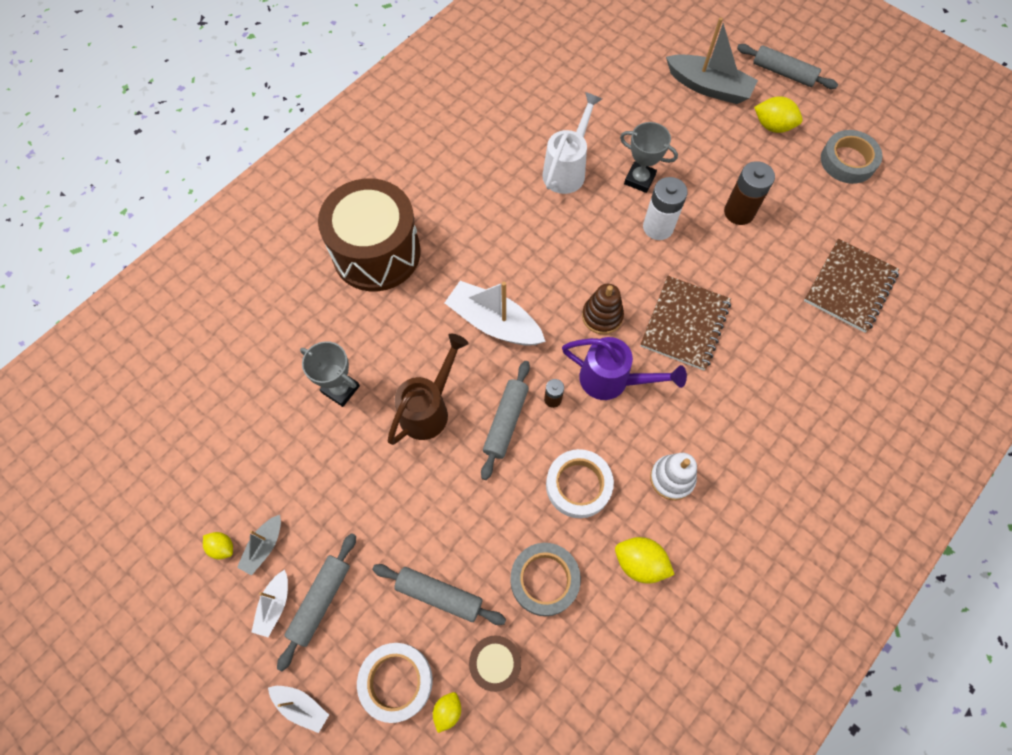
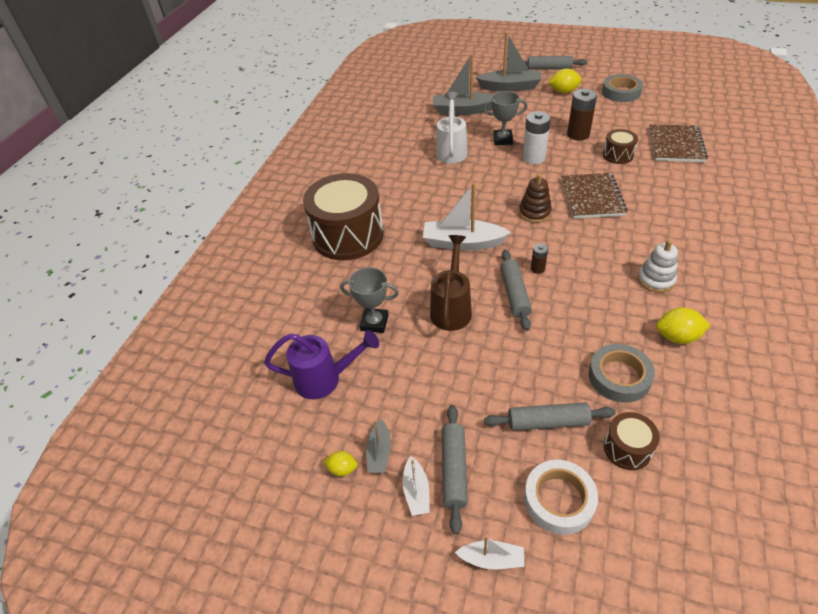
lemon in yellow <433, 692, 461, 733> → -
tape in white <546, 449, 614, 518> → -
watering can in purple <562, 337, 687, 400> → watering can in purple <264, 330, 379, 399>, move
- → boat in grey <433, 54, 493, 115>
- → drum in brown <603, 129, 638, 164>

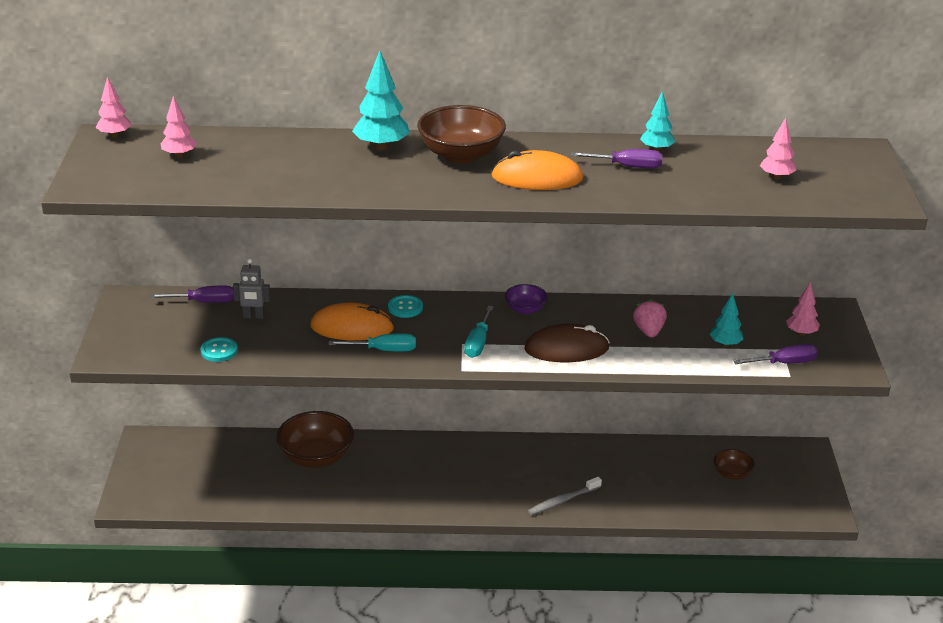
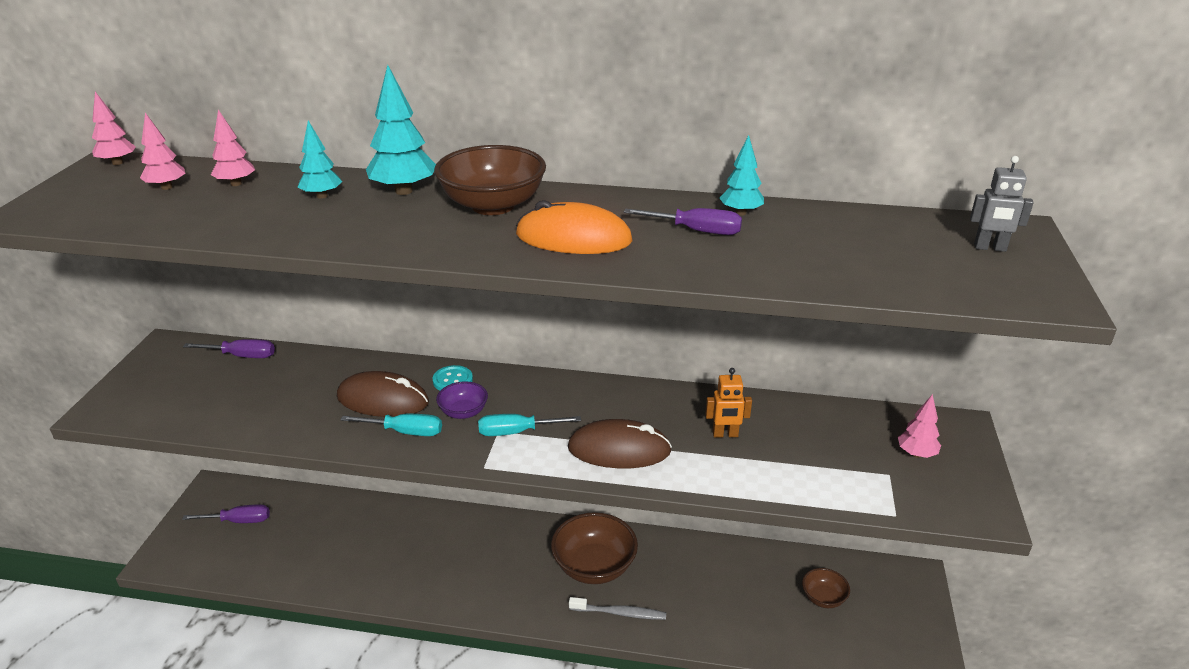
button in turquoise <200, 337, 238, 362> → -
robot in grey <233, 259, 271, 319> → robot in grey <970, 156, 1034, 252>, move
bowl in brown <277, 411, 354, 468> → bowl in brown <551, 512, 638, 584>, move
mouse in orange <310, 303, 394, 341> → mouse in brown <337, 371, 429, 417>
screwdriver in turquoise <464, 306, 494, 358> → screwdriver in turquoise <478, 414, 581, 436>, 60 degrees clockwise
bowl in purple <505, 284, 548, 314> → bowl in purple <436, 381, 488, 419>, move
toothbrush in grey <528, 477, 602, 515> → toothbrush in grey <569, 597, 666, 620>, 150 degrees counterclockwise
strawberry in pink <633, 299, 667, 338> → robot in orange <705, 368, 752, 438>
tree in turquoise <710, 293, 744, 347> → tree in turquoise <298, 121, 342, 199>, move
screwdriver in purple <733, 344, 818, 364> → screwdriver in purple <182, 504, 270, 523>, move
tree in pink <760, 118, 796, 180> → tree in pink <211, 109, 255, 186>, move

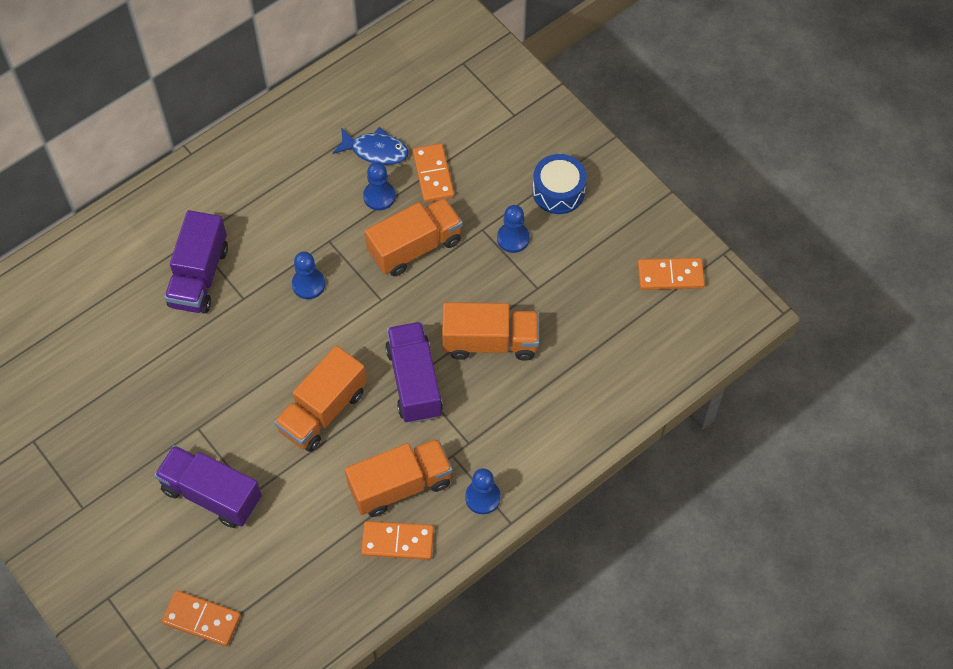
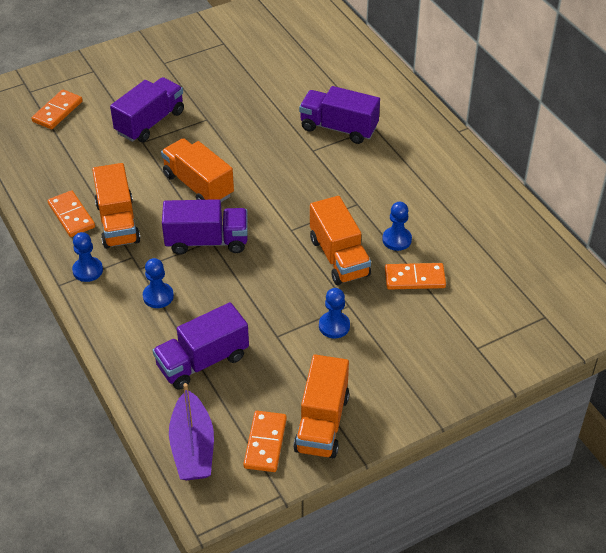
pawn in blue <292, 252, 325, 299> → pawn in blue <143, 258, 174, 308>, move
fish in blue <333, 127, 408, 165> → -
domino in orange <361, 521, 434, 560> → domino in orange <48, 190, 95, 237>, 45 degrees counterclockwise
truck in orange <442, 302, 539, 361> → truck in orange <293, 354, 349, 458>, move
drum in blue <533, 154, 587, 214> → -
- → truck in purple <152, 302, 249, 390>
- → boat in purple <169, 383, 214, 480>

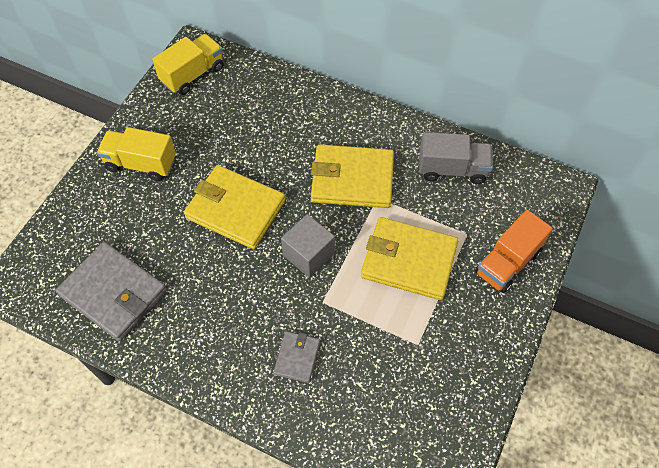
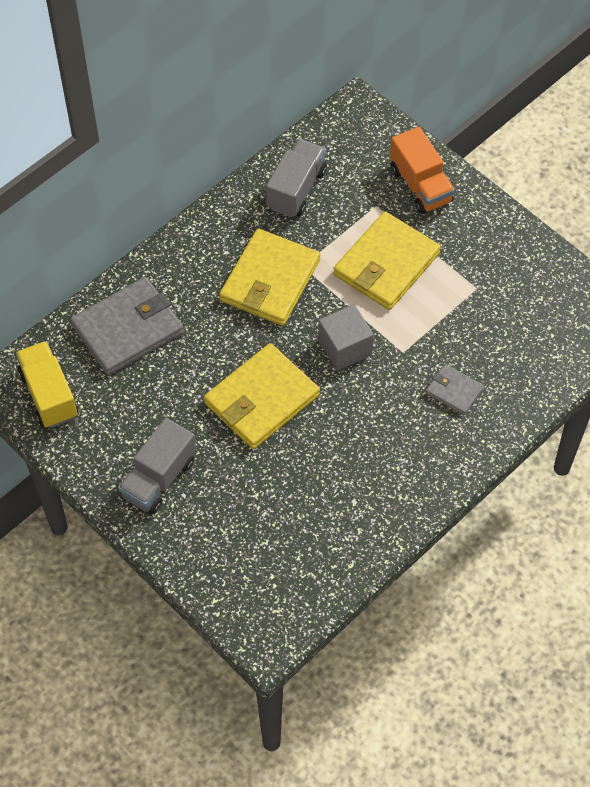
wallet in grey <56, 242, 167, 341> → wallet in grey <70, 277, 184, 375>, move
truck in yellow <97, 127, 176, 181> → truck in grey <118, 418, 196, 514>

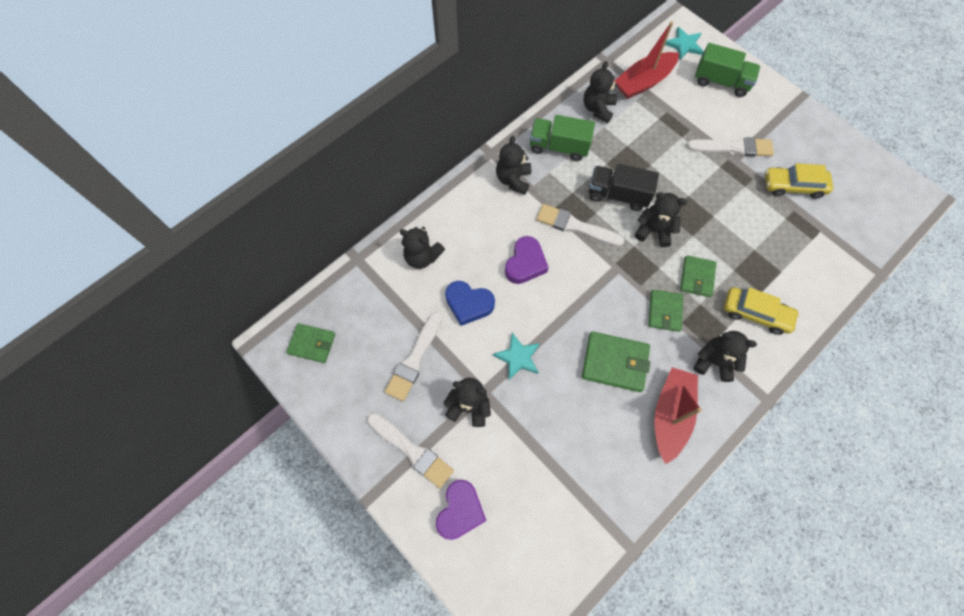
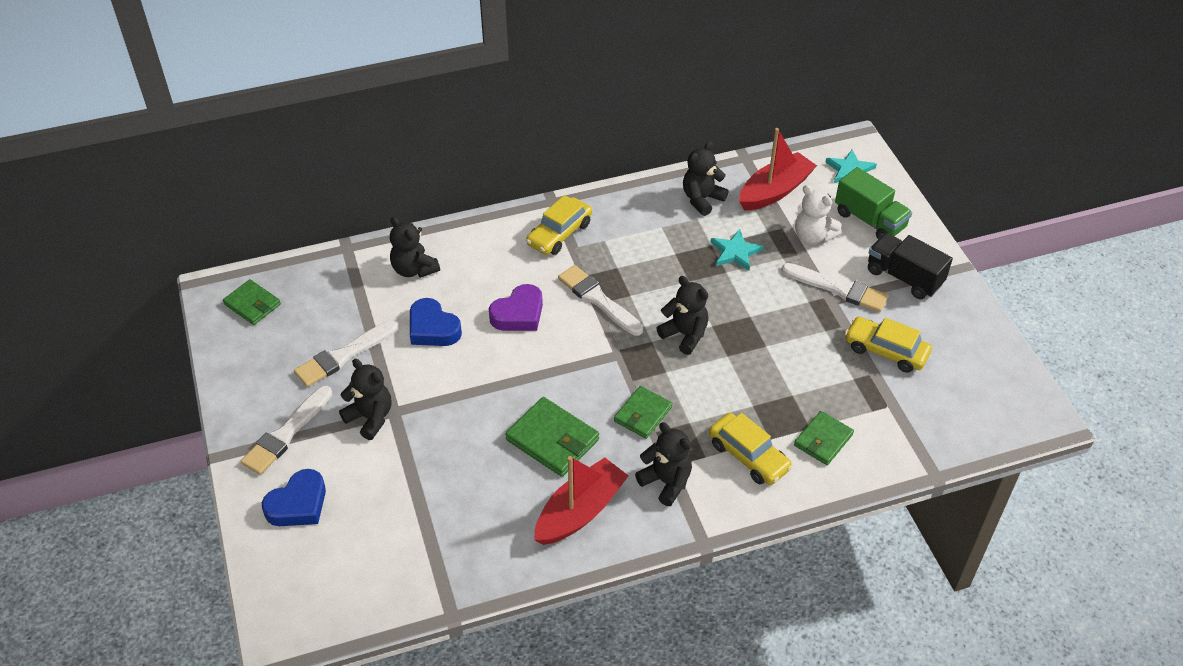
brush in white <367, 413, 454, 489> → brush in white <241, 386, 332, 475>, 60 degrees clockwise
heart in purple <436, 480, 486, 540> → heart in blue <262, 469, 326, 526>
star in turquoise <493, 333, 540, 380> → star in turquoise <710, 229, 764, 271>, move
teddy bear in black <496, 136, 531, 195> → car in yellow <526, 195, 592, 255>
truck in green <530, 115, 595, 161> → -
truck in black <589, 164, 659, 211> → truck in black <868, 233, 953, 299>, move
boat in red <615, 21, 679, 99> → boat in red <739, 128, 817, 211>, 150 degrees clockwise
wallet in green <680, 255, 716, 297> → wallet in green <794, 411, 854, 465>, move
- → teddy bear in white <795, 185, 841, 244>

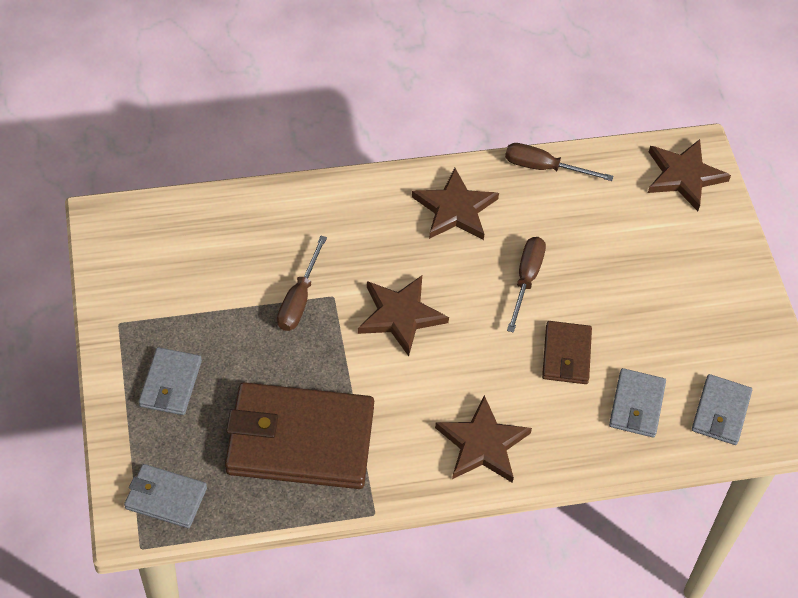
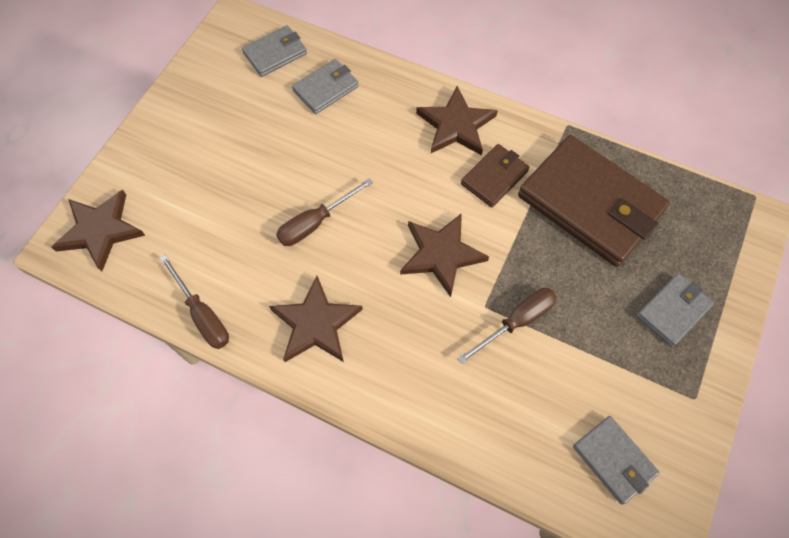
wallet in grey <124, 464, 207, 528> → wallet in grey <573, 416, 660, 505>, move
wallet in brown <542, 321, 592, 384> → wallet in brown <461, 144, 530, 207>, move

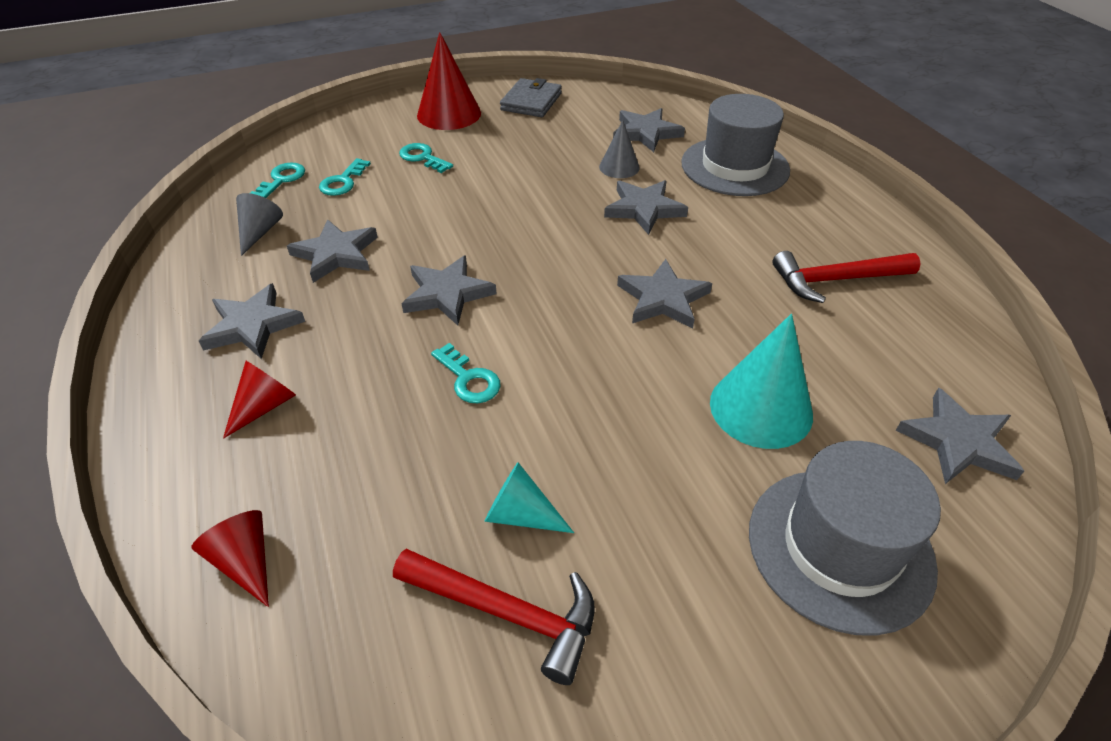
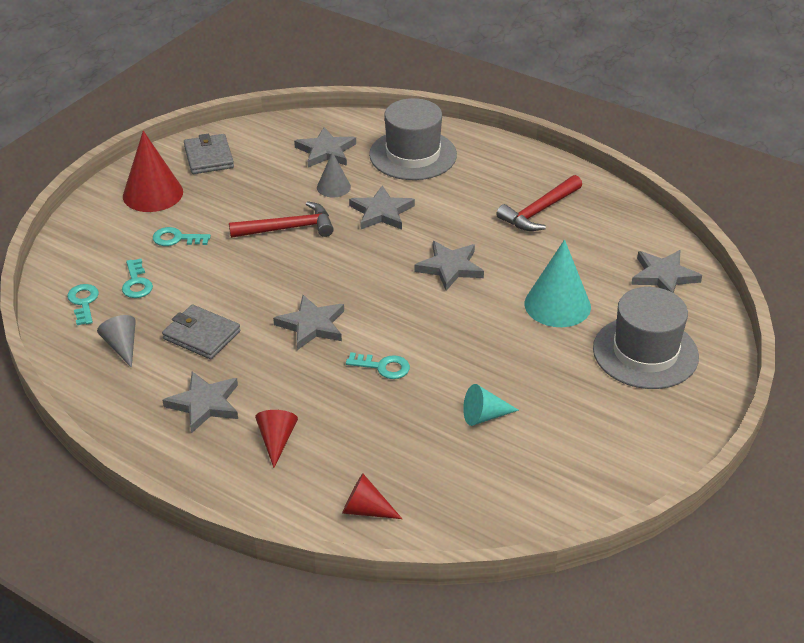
star in grey <287, 219, 378, 283> → wallet in grey <162, 304, 240, 359>
hammer in red <393, 549, 595, 685> → hammer in red <229, 201, 334, 238>, move

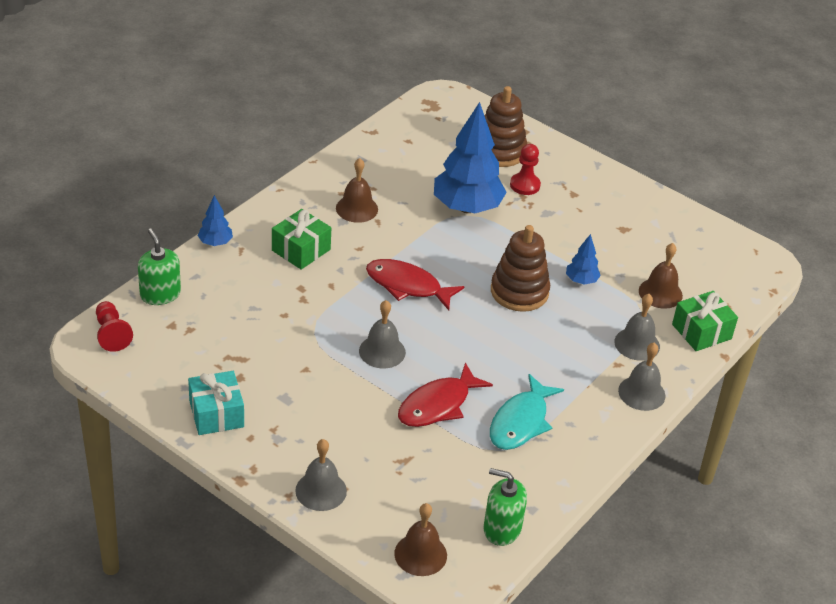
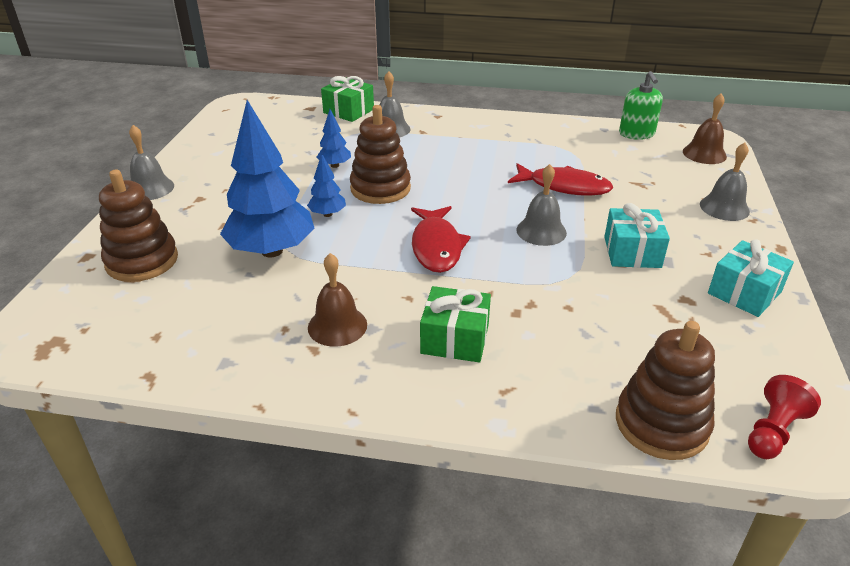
soap dispenser in green <138, 229, 181, 305> → stacking toy in brown <616, 321, 715, 460>
tree in blue <198, 195, 233, 246> → tree in blue <307, 154, 346, 217>, move
fish in turquoise <490, 374, 564, 450> → -
pawn in red <510, 144, 541, 195> → -
bell in grey <618, 343, 666, 411> → bell in grey <129, 125, 174, 200>, move
bell in brown <639, 243, 683, 309> → -
- → gift in turquoise <604, 203, 670, 268>

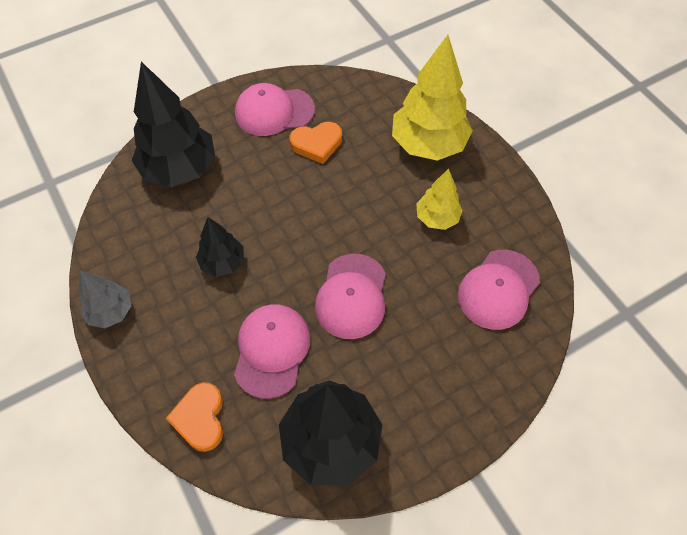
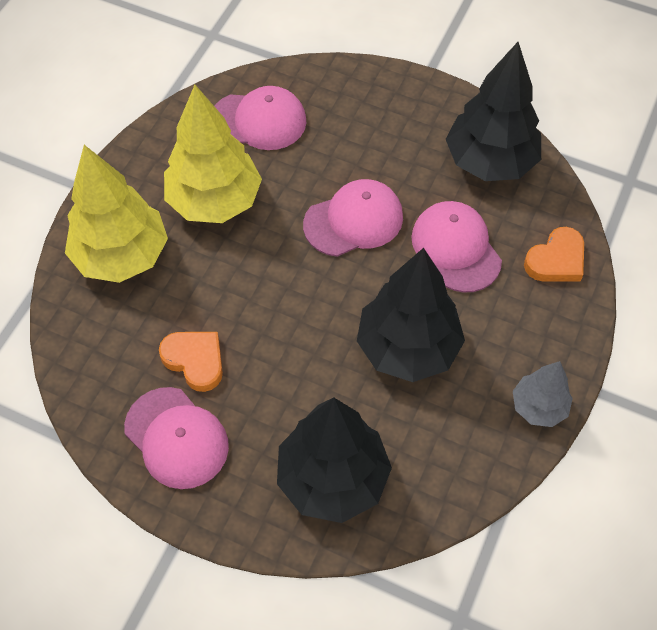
tree in black <196, 217, 244, 277> → tree in black <357, 248, 465, 382>, x1.83
cap in pink <234, 304, 310, 399> → cap in pink <411, 201, 502, 293>, 90 degrees clockwise
tree in yellow <416, 169, 463, 230> → tree in yellow <164, 85, 262, 223>, x1.83

